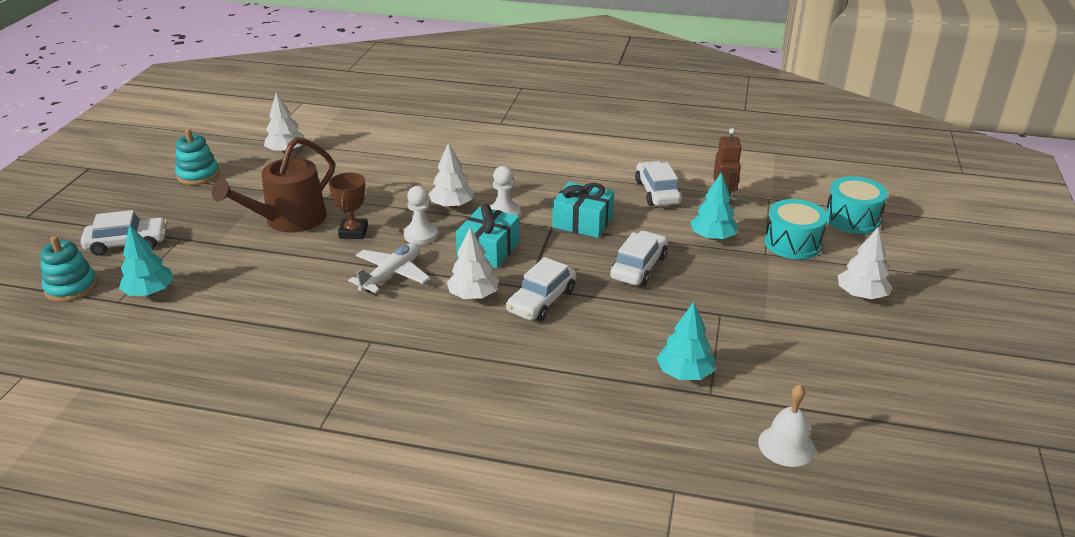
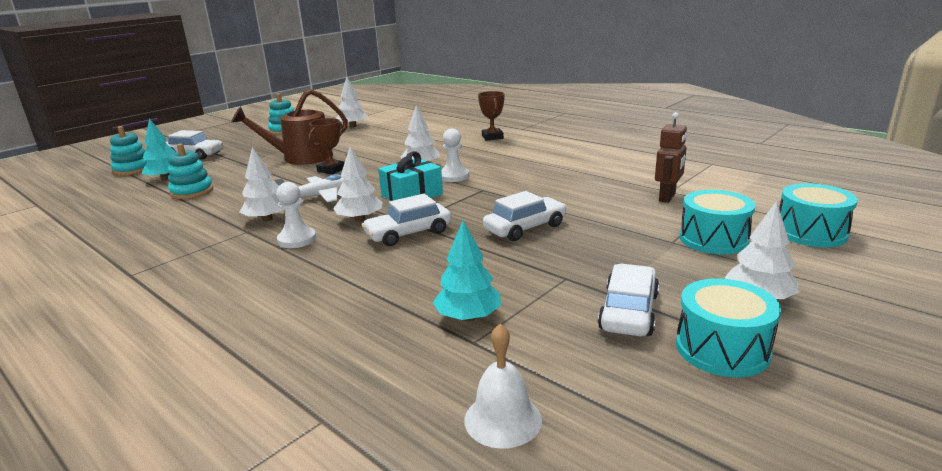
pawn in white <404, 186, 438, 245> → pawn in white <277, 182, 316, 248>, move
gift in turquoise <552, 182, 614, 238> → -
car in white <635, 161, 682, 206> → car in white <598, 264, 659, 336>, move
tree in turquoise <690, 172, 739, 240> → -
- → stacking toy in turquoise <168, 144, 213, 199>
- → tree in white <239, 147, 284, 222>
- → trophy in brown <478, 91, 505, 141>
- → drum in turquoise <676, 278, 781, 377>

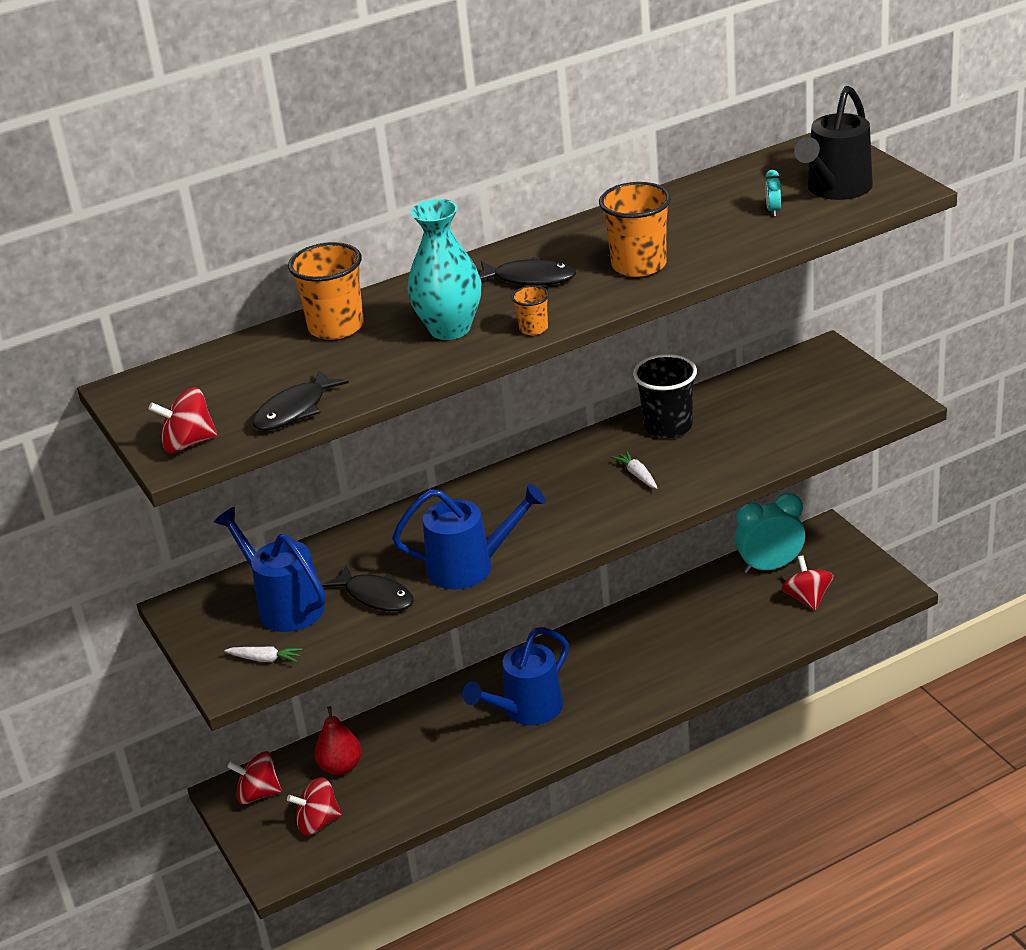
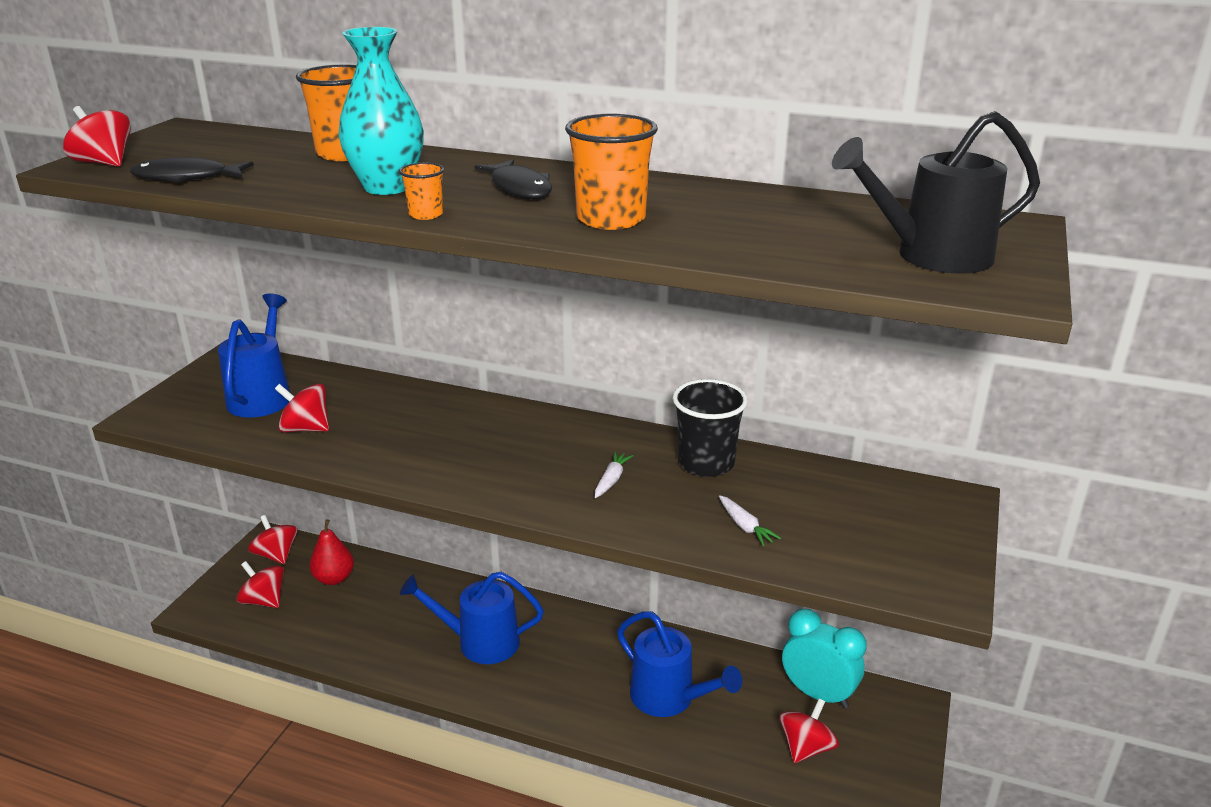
carrot in white <224, 646, 302, 662> → carrot in white <719, 495, 781, 546>, move
fish in black <322, 565, 414, 611> → spinning top in red <275, 383, 329, 432>
watering can in blue <392, 483, 546, 590> → watering can in blue <617, 611, 742, 717>, move
clock in turquoise <765, 170, 781, 216> → -

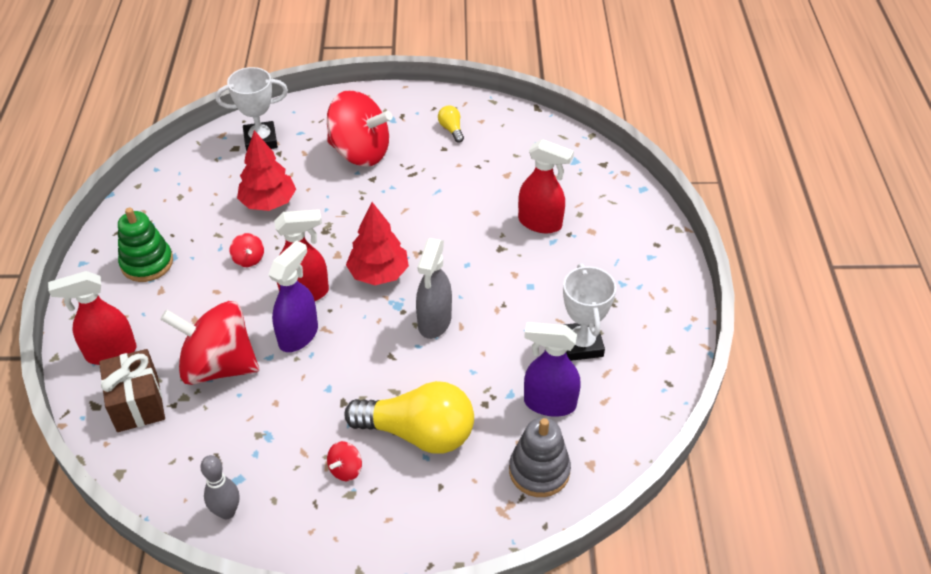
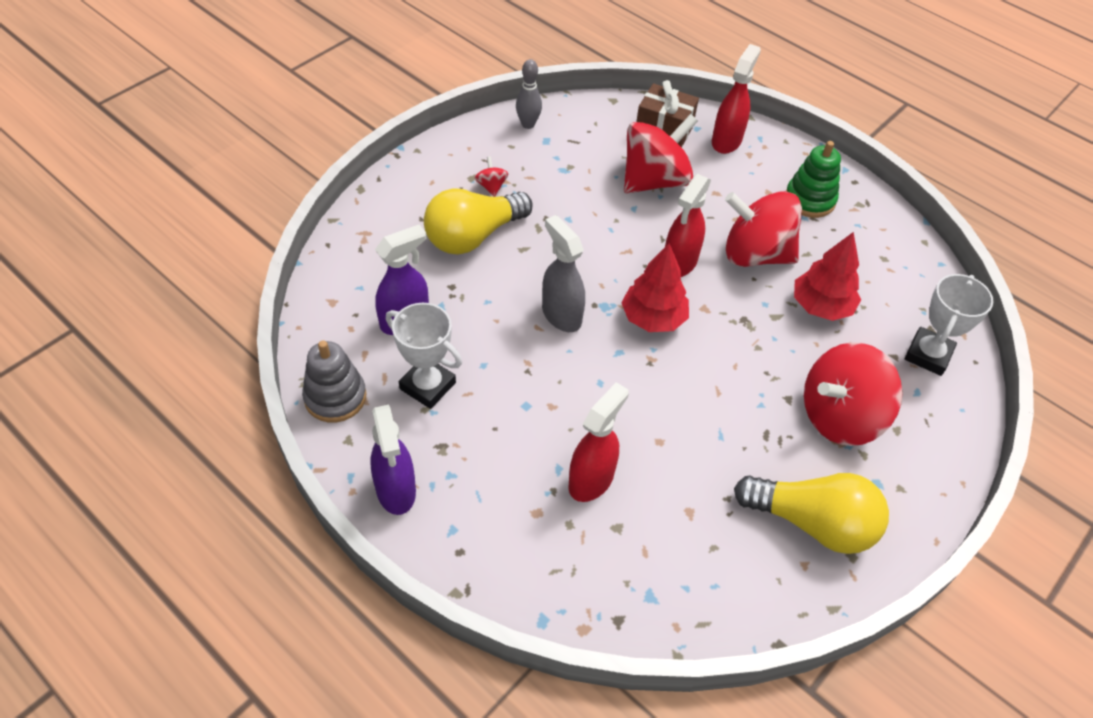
spinning top in red <230, 233, 264, 267> → spinning top in red <725, 191, 802, 267>, x2.50
spray bottle in purple <268, 240, 318, 352> → spray bottle in purple <370, 405, 416, 515>, move
light bulb in yellow <438, 106, 464, 143> → light bulb in yellow <734, 473, 889, 554>, x2.37
stacking toy in grey <509, 418, 571, 497> → stacking toy in grey <302, 340, 366, 423>, move
spray bottle in red <518, 139, 574, 233> → spray bottle in red <568, 382, 629, 502>, 150 degrees clockwise

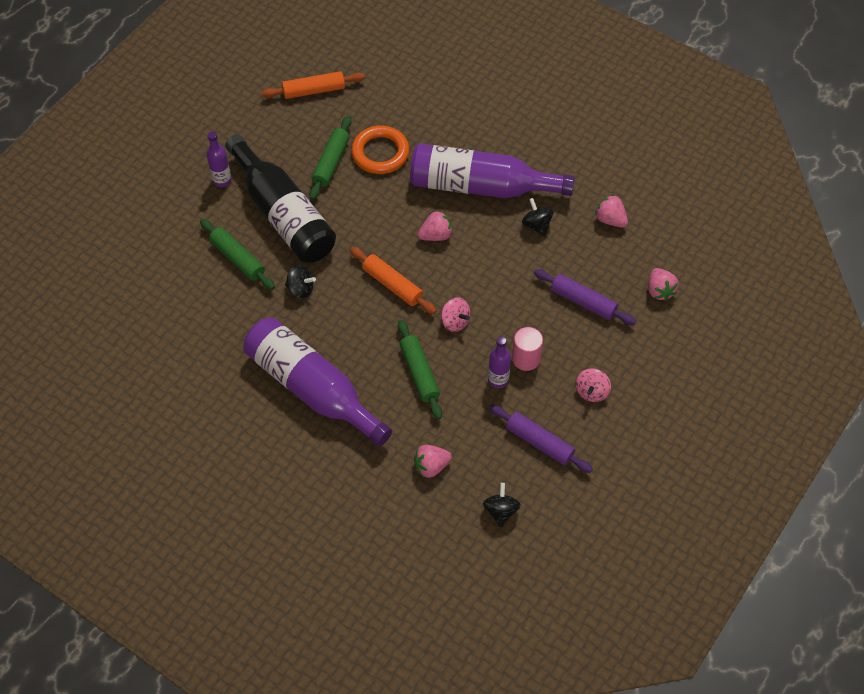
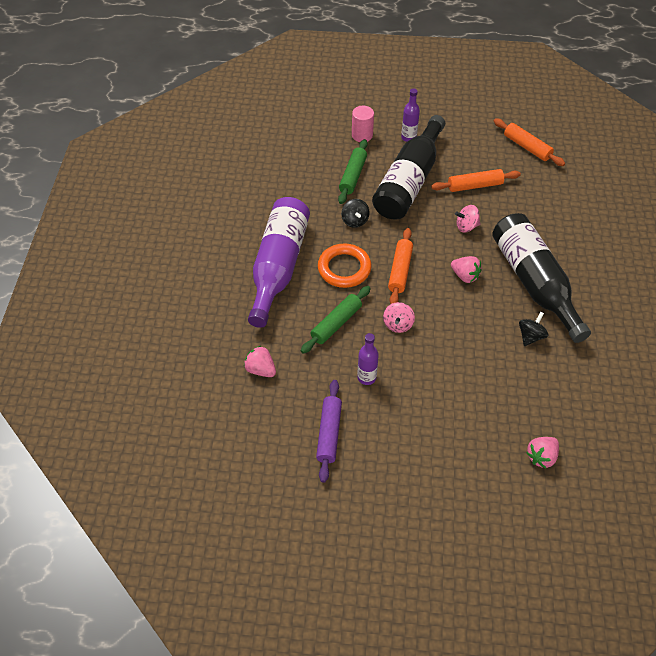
rolling pin in green <309, 116, 352, 200> → rolling pin in orange <431, 169, 521, 192>
ring in orange <351, 126, 409, 174> → ring in orange <318, 244, 372, 288>, move
bottle in purple <410, 143, 575, 198> → bottle in black <492, 213, 591, 343>
spinning top in black <483, 483, 521, 527> → -
cylinder in pink <512, 327, 543, 371> → cylinder in pink <352, 106, 374, 142>, move
rolling pin in purple <534, 269, 636, 325> → -
spinning top in pink <575, 368, 611, 402> → spinning top in pink <455, 205, 480, 233>, move
strawberry in pink <595, 195, 628, 228> → -

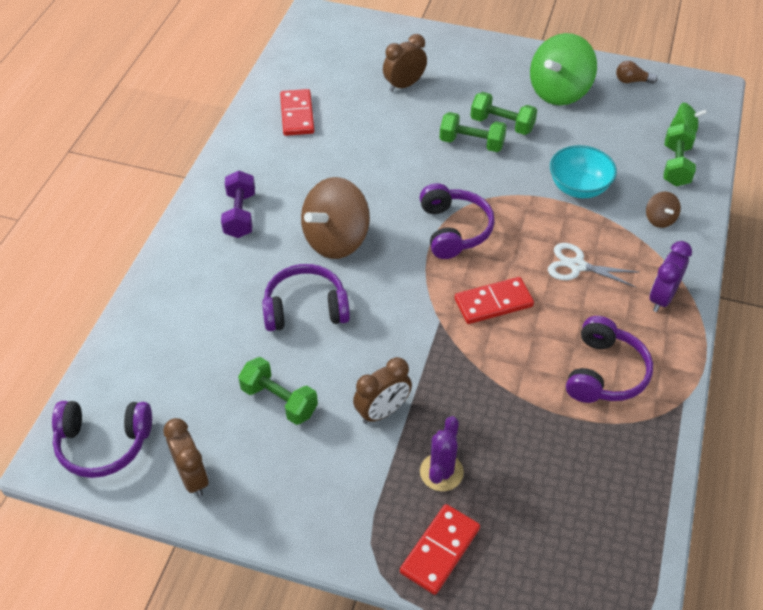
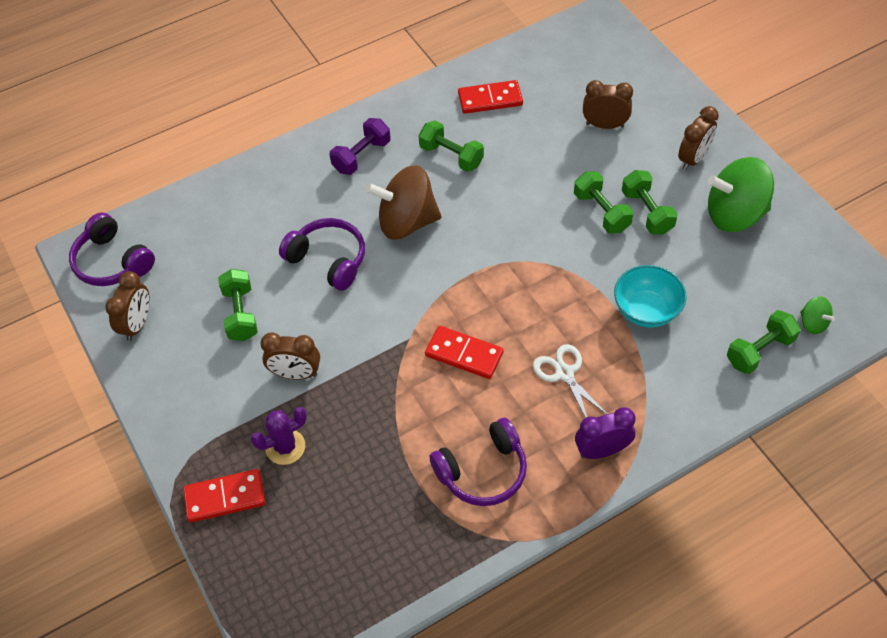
domino in red <280, 89, 314, 136> → domino in red <458, 80, 523, 114>, 45 degrees clockwise
headphones in purple <420, 183, 495, 259> → -
light bulb in brown <616, 61, 658, 84> → -
spinning top in brown <646, 192, 681, 228> → -
- → dumbbell in green <419, 120, 484, 172>
- → clock in brown <678, 106, 719, 170>

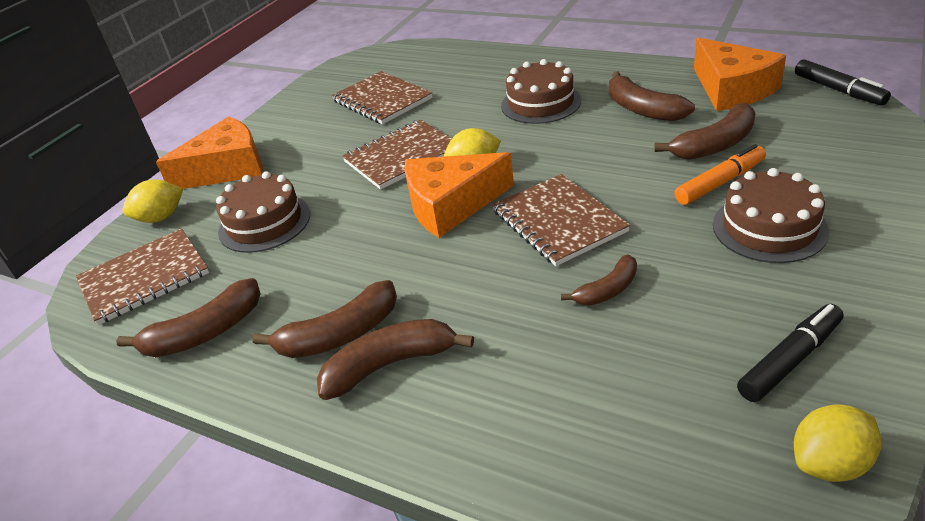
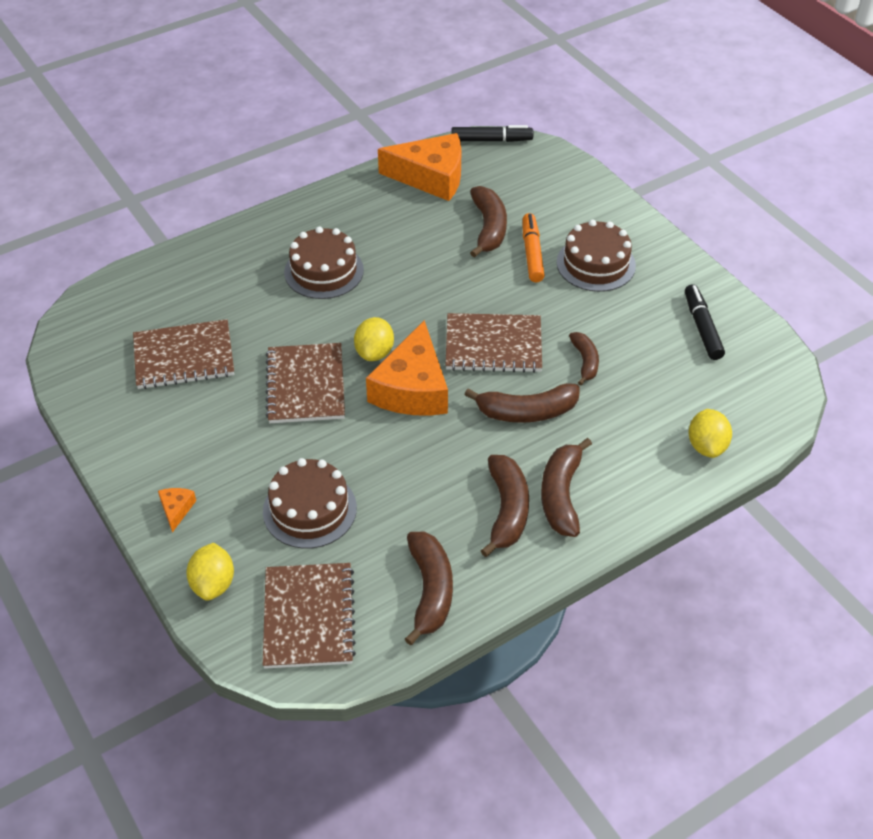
cheese in orange <156, 116, 263, 189> → cheese in orange <158, 488, 196, 533>, x0.41
banana in brown <609, 71, 695, 121> → banana in brown <464, 383, 579, 423>, move
lemon in yellow <794, 404, 881, 482> → lemon in yellow <688, 409, 732, 458>, move

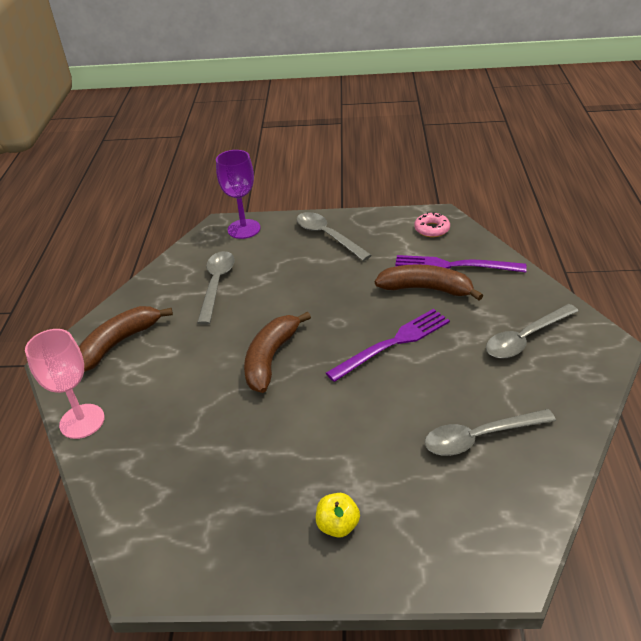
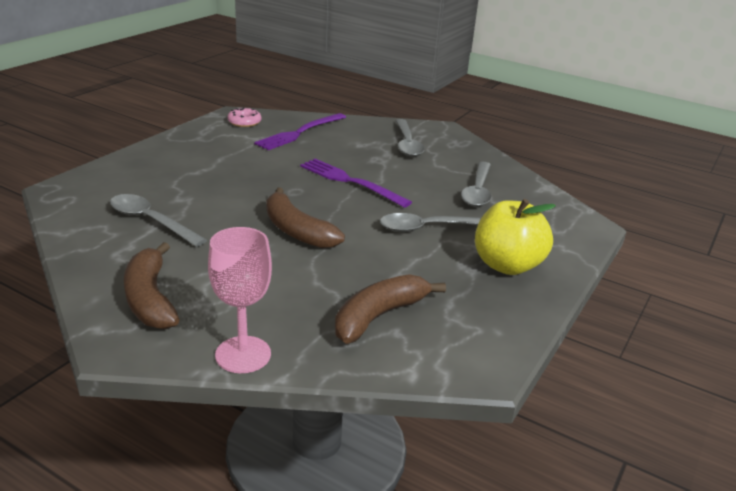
goblet in purple <216, 150, 260, 239> → -
spoon in grey <297, 212, 372, 261> → spoon in grey <380, 213, 481, 232>, move
apple in yellow <316, 493, 360, 538> → apple in yellow <475, 199, 556, 275>, x2.01
fork in purple <326, 309, 450, 382> → fork in purple <300, 159, 412, 208>, 45 degrees counterclockwise
banana in brown <375, 264, 483, 301> → banana in brown <335, 274, 446, 344>, move

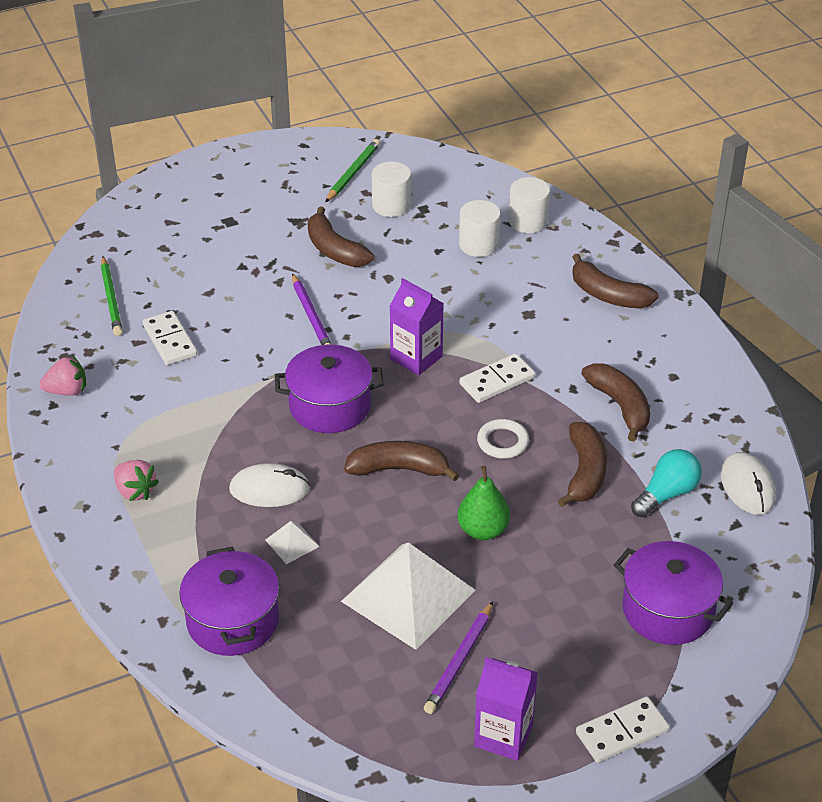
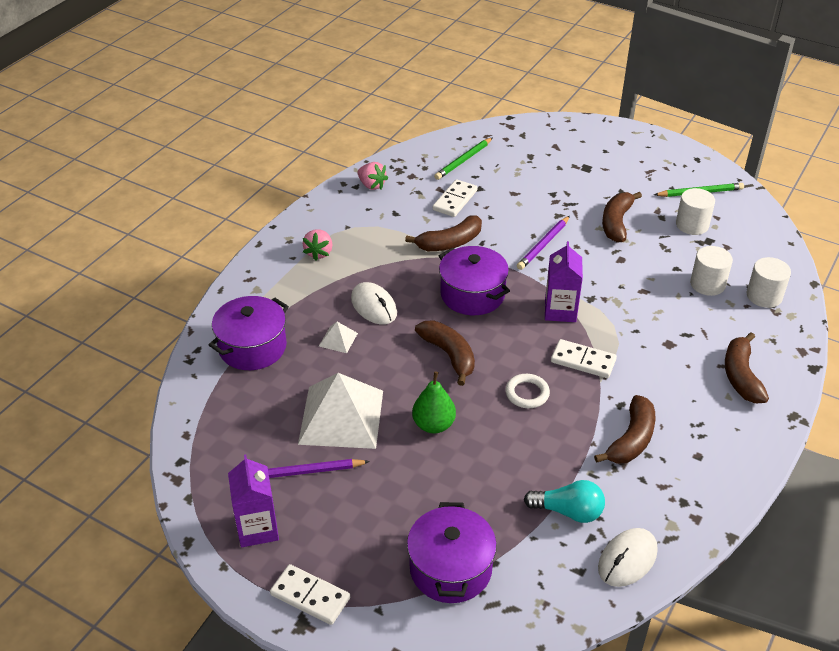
banana in brown <558, 422, 607, 507> → banana in brown <405, 216, 482, 251>, move

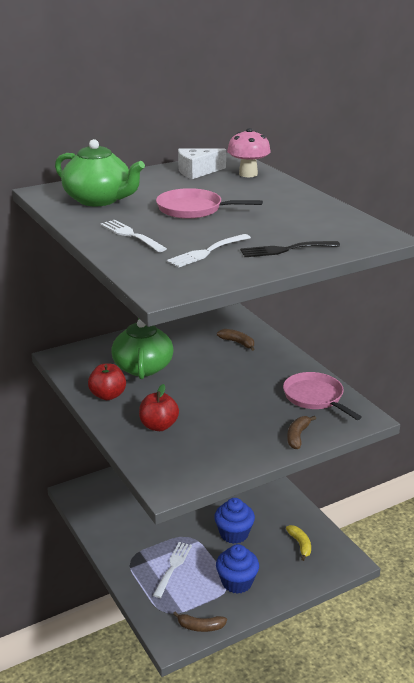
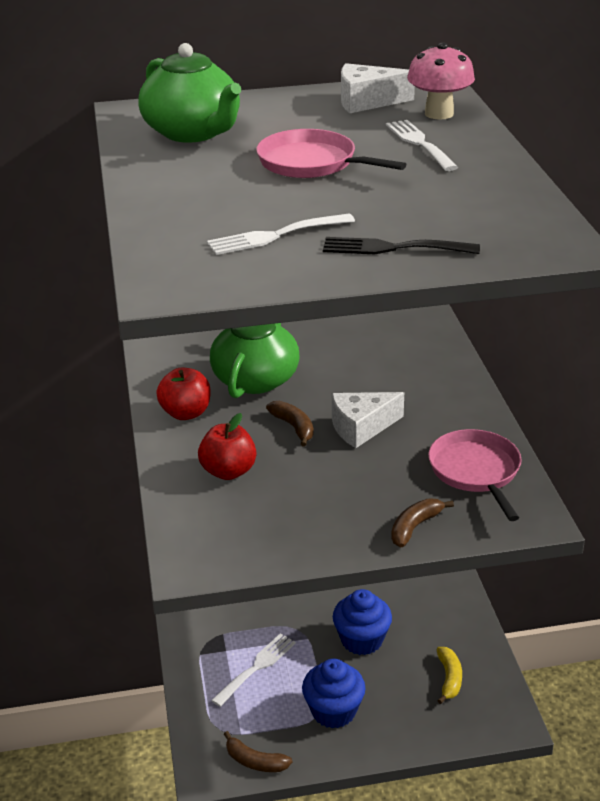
fork in white <100, 220, 167, 252> → fork in white <386, 120, 458, 171>, move
banana in brown <217, 329, 254, 351> → banana in brown <266, 401, 314, 447>, move
- → cheese in white <332, 392, 404, 448>

